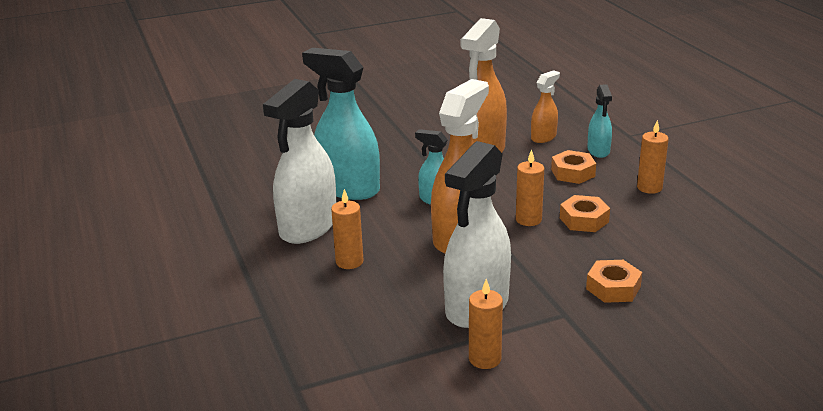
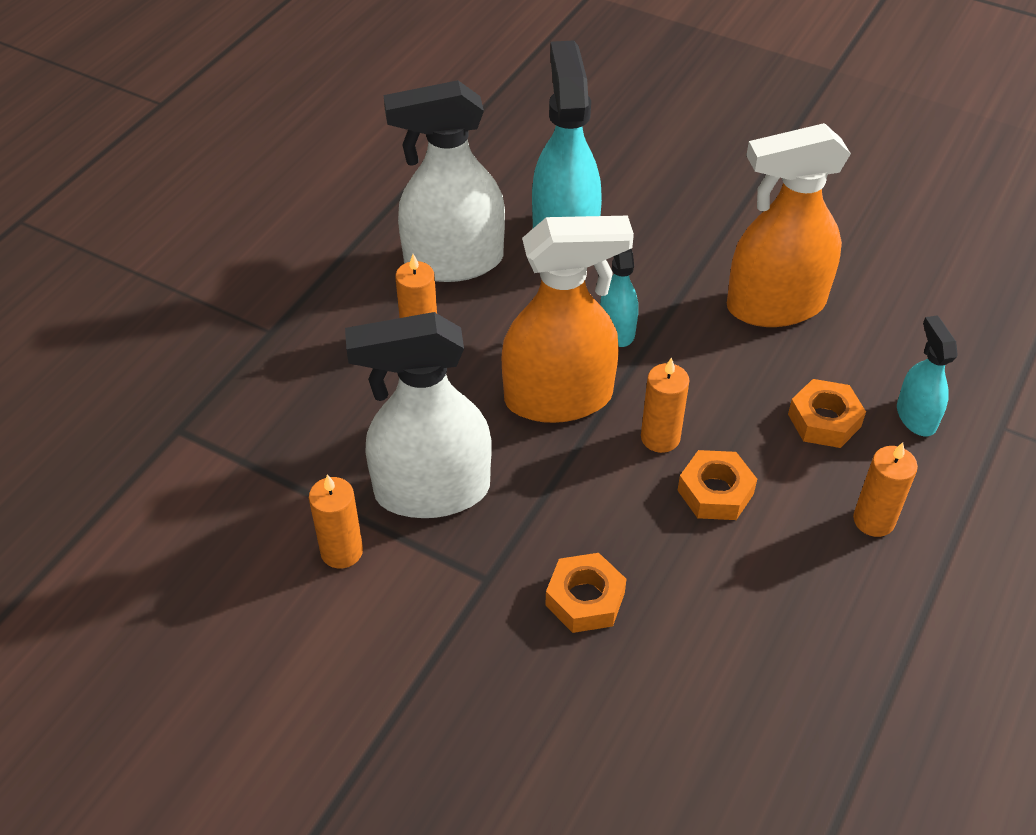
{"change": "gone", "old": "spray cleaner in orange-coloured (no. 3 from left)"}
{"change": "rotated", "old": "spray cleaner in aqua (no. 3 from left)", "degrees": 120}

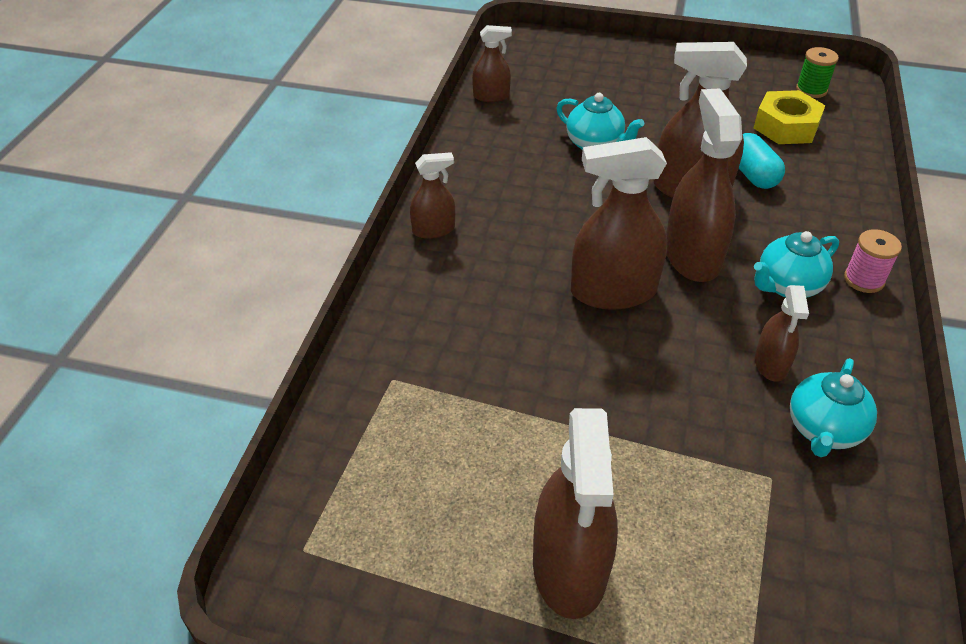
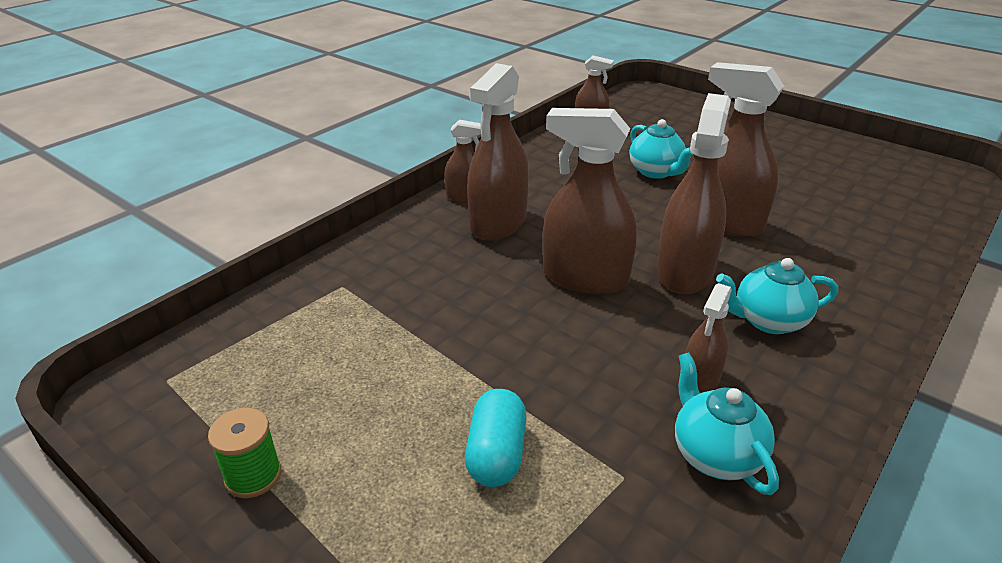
{"change": "gone", "old": "nut in golden"}
{"change": "gone", "old": "bobbin in rosy"}
{"change": "shifted", "old": "spray cleaner in russet (no. 3 from left in the first image)", "new": "spray cleaner in russet (no. 2 from left)"}
{"change": "shifted", "old": "pill shape in aqua"}
{"change": "shifted", "old": "bobbin in emerald"}
{"change": "rotated", "old": "china teapot in aqua (no. 3 from left in the first image)", "degrees": 105}

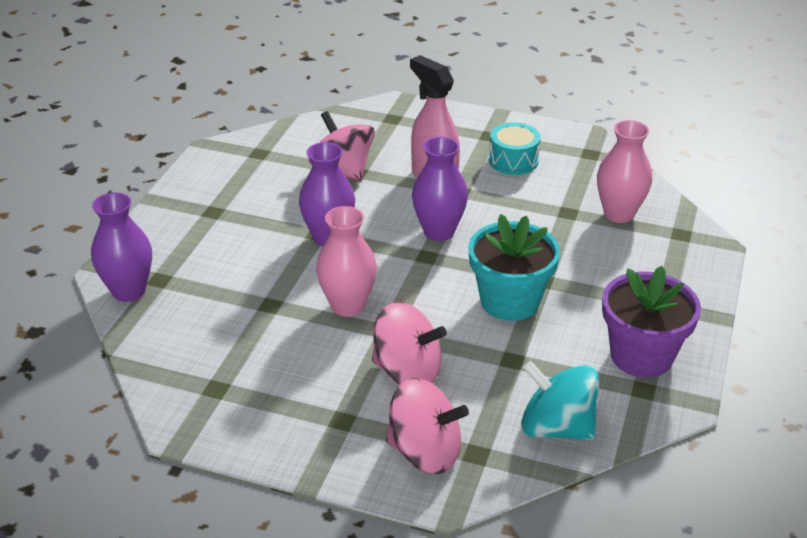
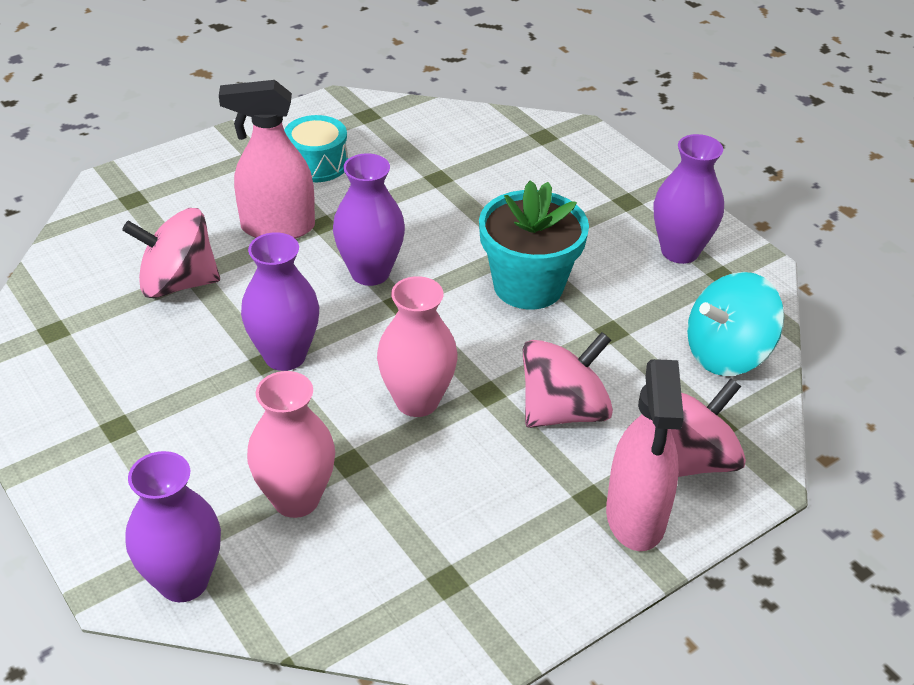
{"change": "new", "new": "spray cleaner in rosy (no. 2 from left)"}
{"change": "shifted", "old": "tall vase in rosy (no. 2 from left in the first image)", "new": "tall vase in rosy (no. 1 from left)"}
{"change": "swapped", "old": "plant pot in royal purple", "new": "tall vase in royal purple (no. 4 from left)"}

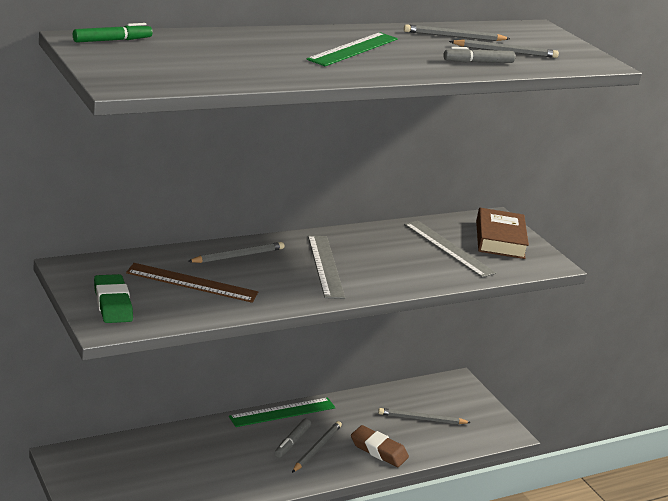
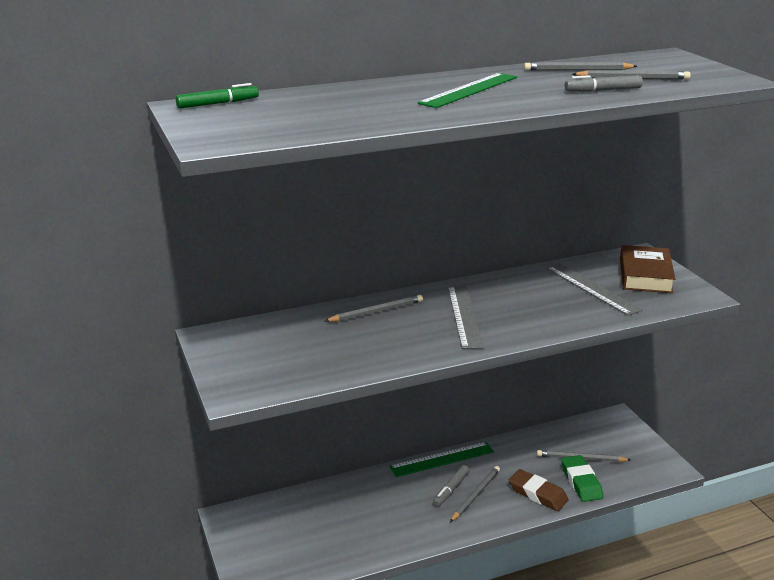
{"change": "gone", "old": "straightedge in russet"}
{"change": "shifted", "old": "pencil eraser in emerald"}

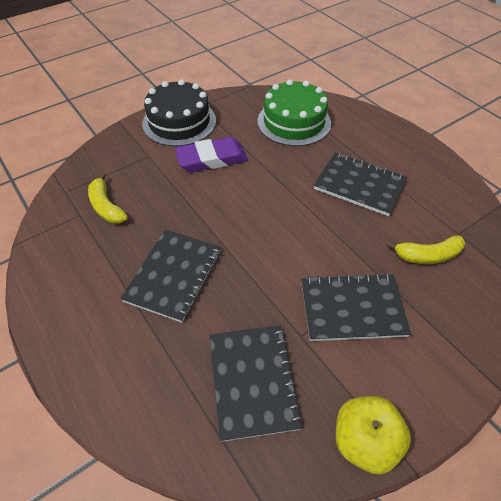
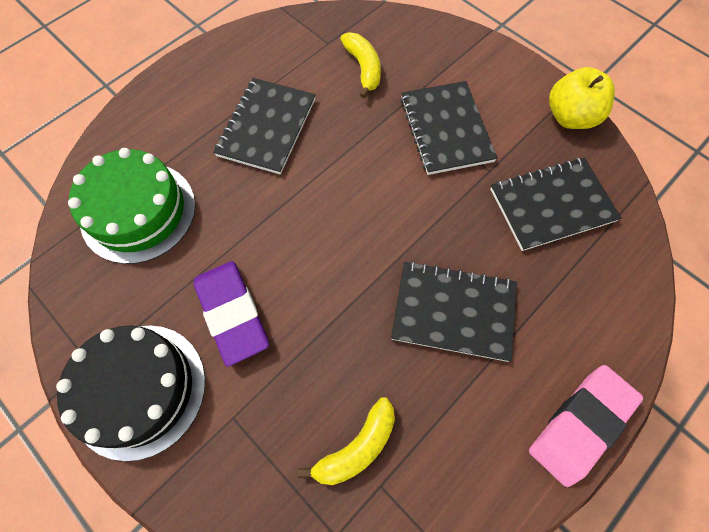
{"change": "new", "new": "pencil eraser in rosy"}

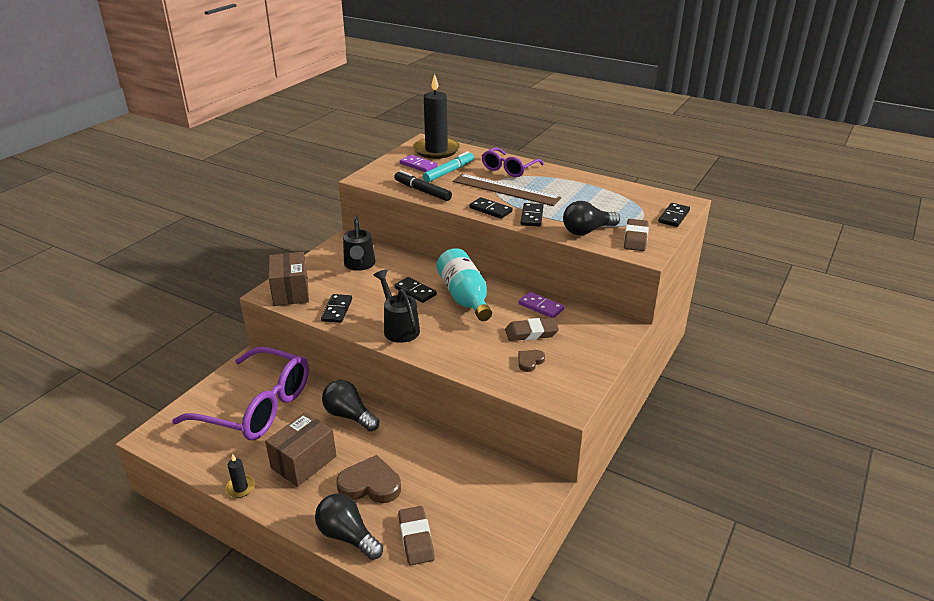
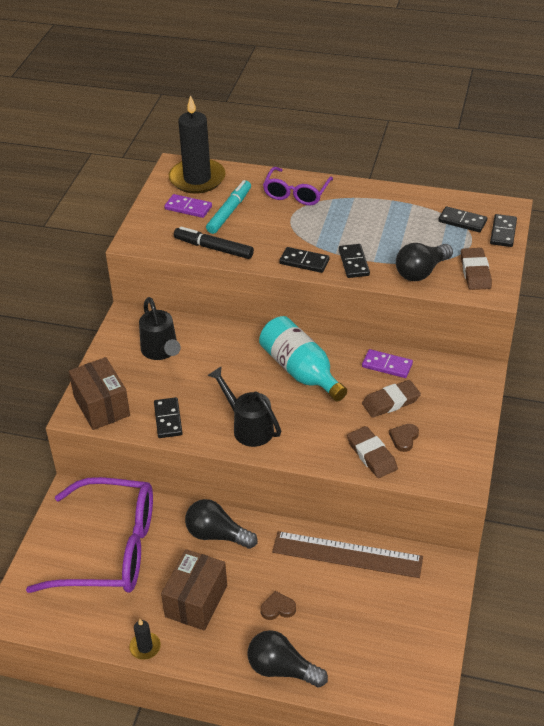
{"change": "shifted", "old": "domino piece in black (no. 2 from left in the first image)", "new": "domino piece in black (no. 4 from left)"}
{"change": "shifted", "old": "pencil eraser in russet (no. 1 from left)"}
{"change": "shifted", "old": "straightedge in russet"}
{"change": "scaled", "old": "heart in russet (no. 1 from left)", "factor": 0.53}

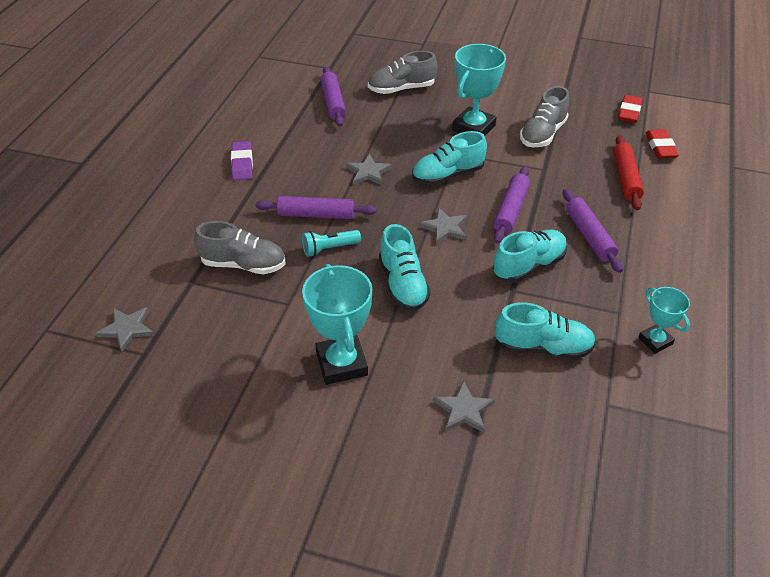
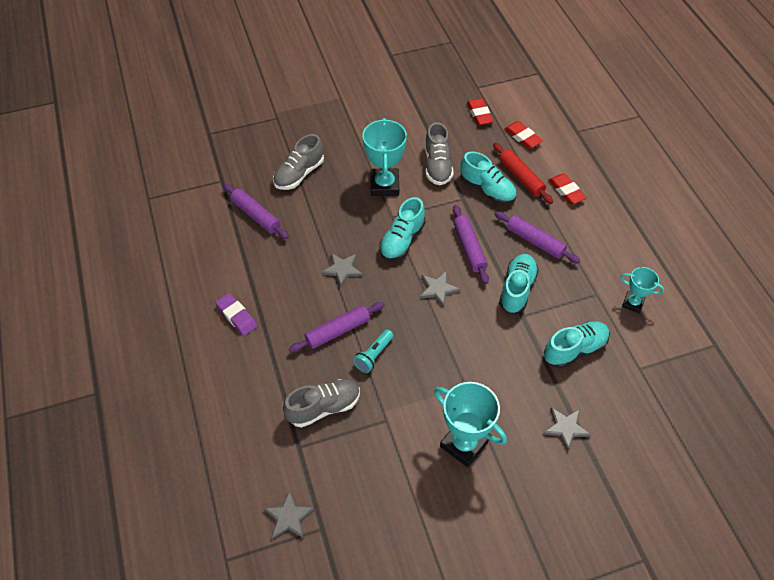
{"change": "new", "new": "pencil eraser in red (no. 3 from left)"}
{"change": "shifted", "old": "sneaker in aqua (no. 1 from left in the first image)", "new": "sneaker in aqua (no. 2 from left)"}

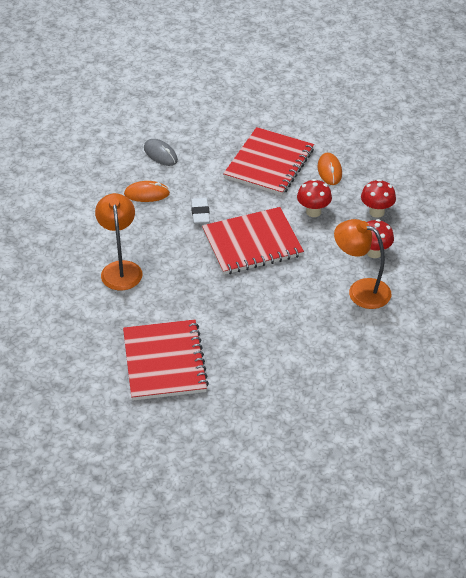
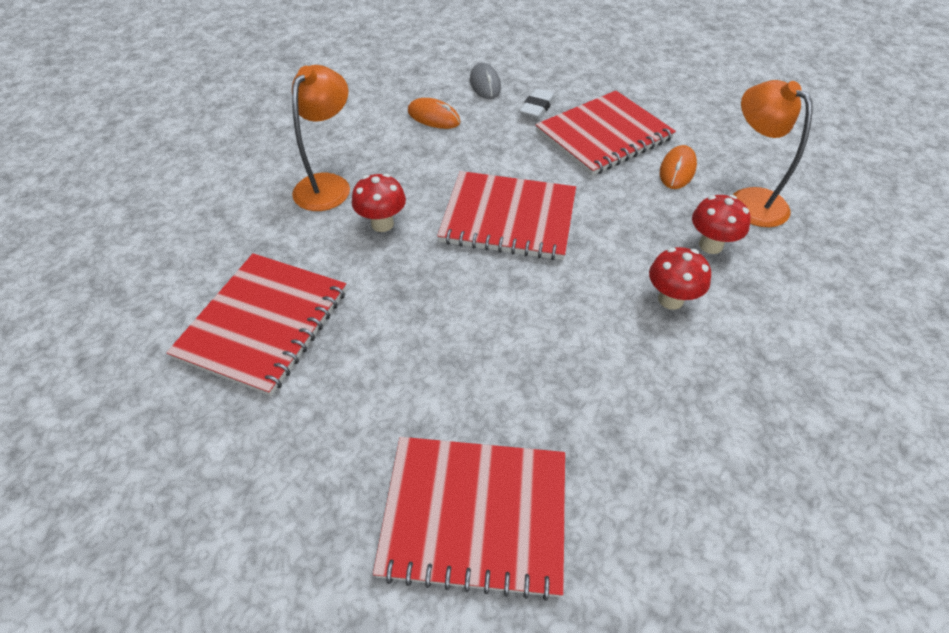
{"change": "new", "new": "notebook in red (no. 2 from left)"}
{"change": "shifted", "old": "pencil eraser in snow-white"}
{"change": "shifted", "old": "fungus in red (no. 1 from left)"}
{"change": "shifted", "old": "reading lamp in orange-coloured (no. 2 from left)"}

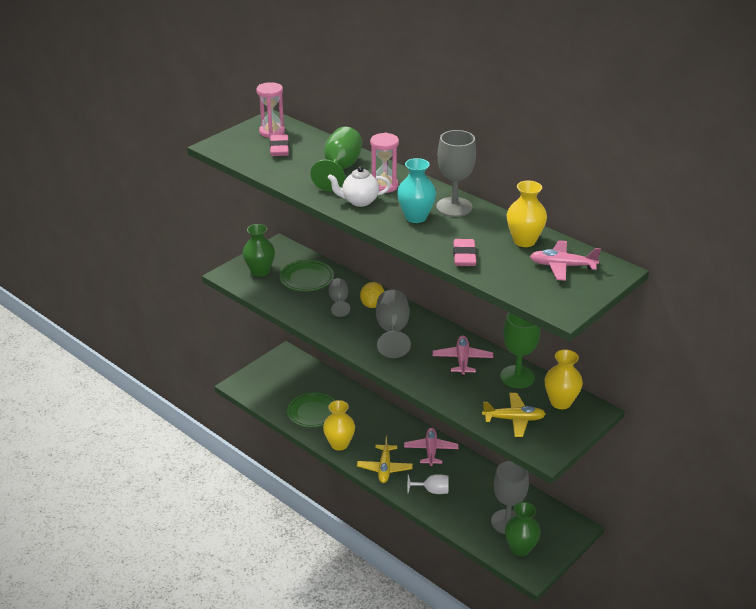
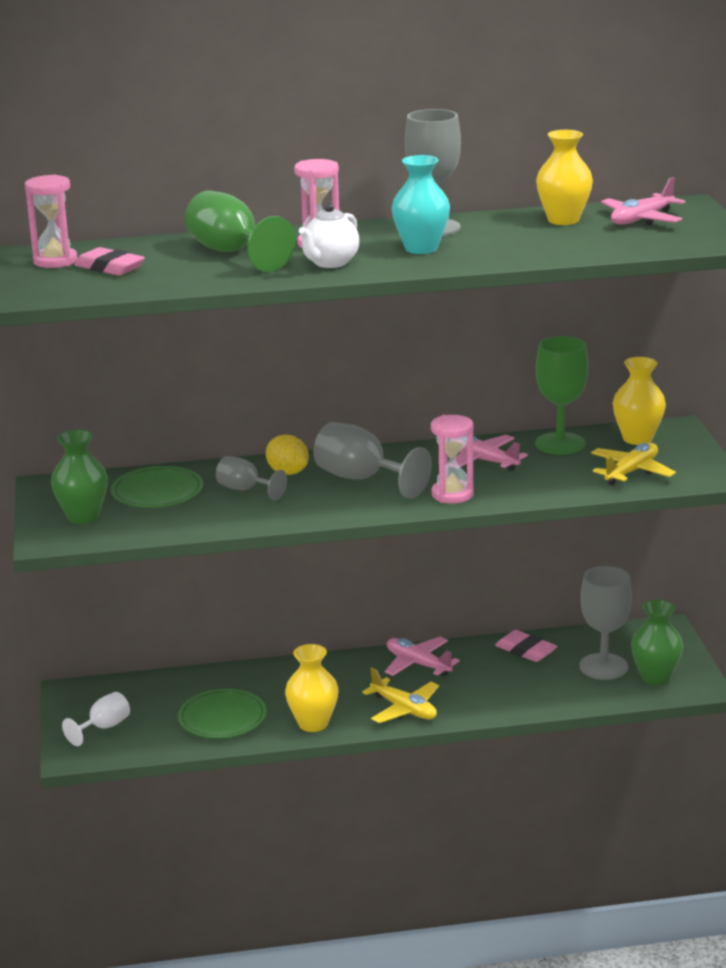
{"change": "new", "new": "sandglass in rosy (no. 3 from left)"}
{"change": "shifted", "old": "chalice in snow-white"}
{"change": "shifted", "old": "pencil eraser in rosy (no. 2 from left)"}

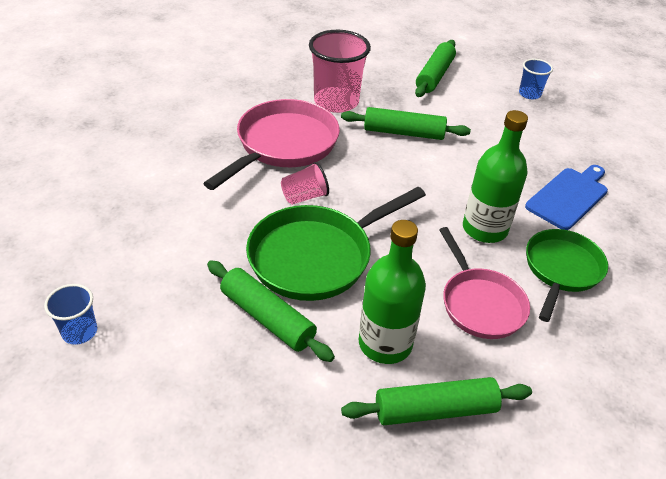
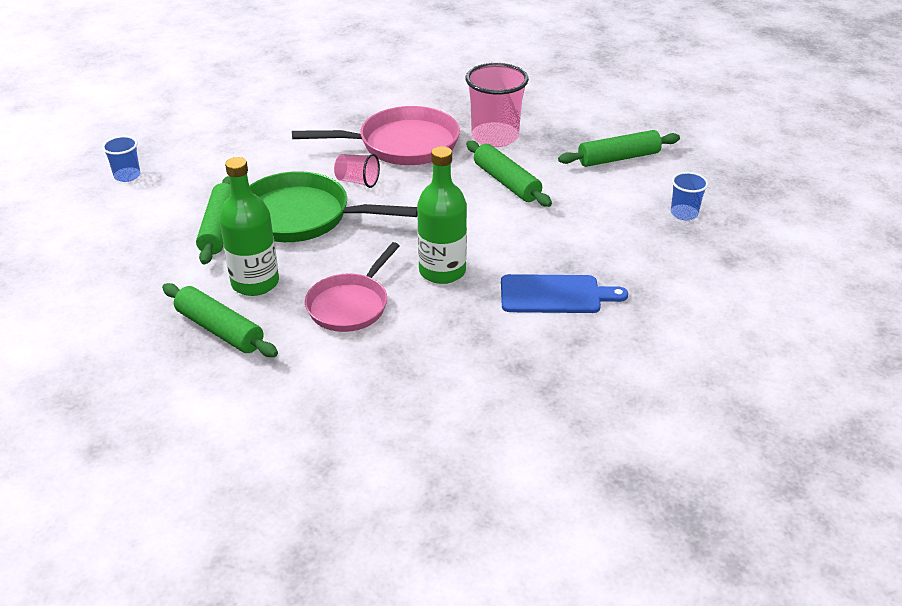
{"change": "gone", "old": "skillet in emerald (no. 2 from left)"}

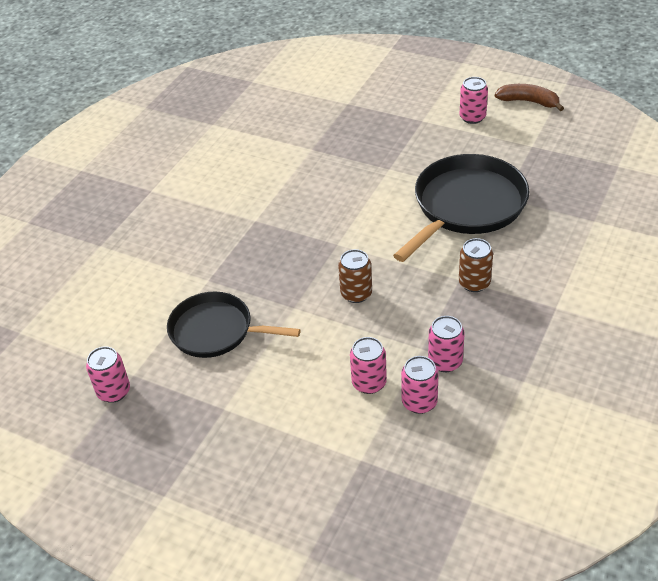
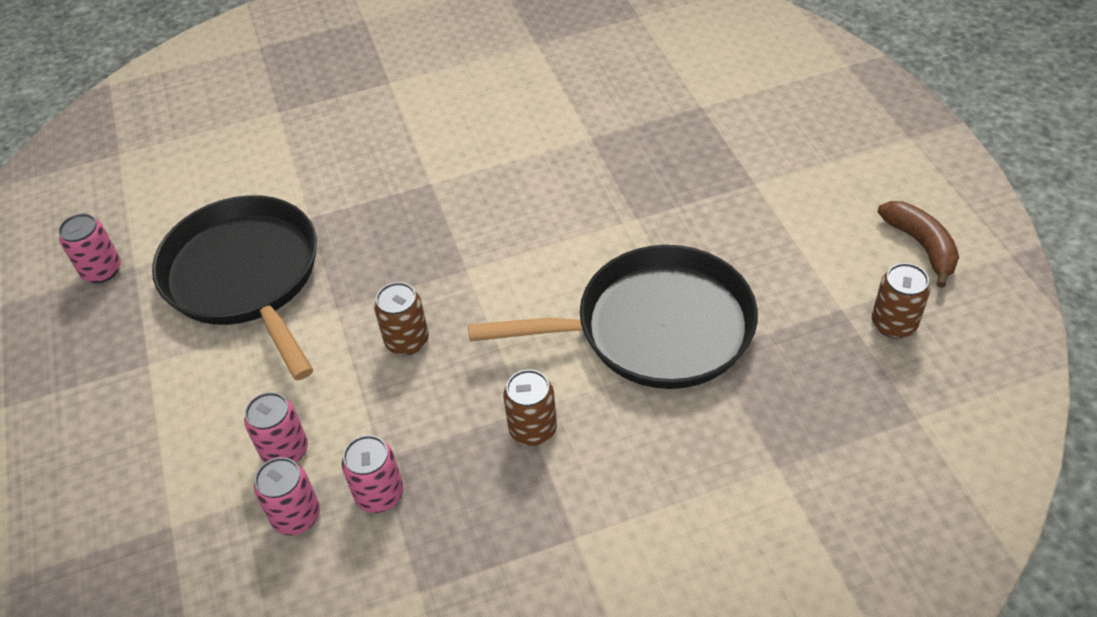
{"change": "gone", "old": "can in rosy (no. 5 from left)"}
{"change": "new", "new": "can in russet (no. 3 from left)"}
{"change": "scaled", "old": "skillet in black (no. 1 from left)", "factor": 1.5}

